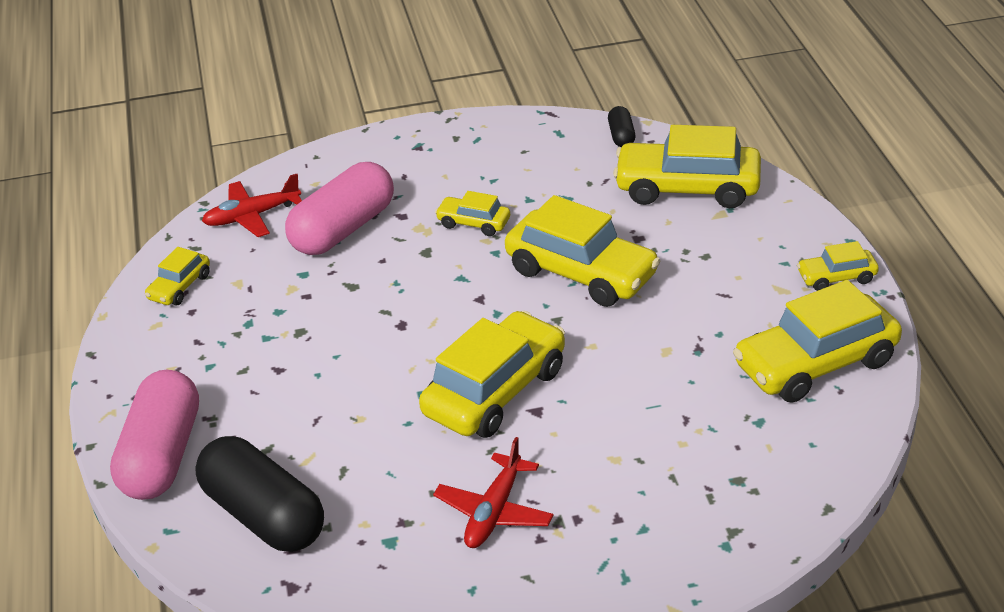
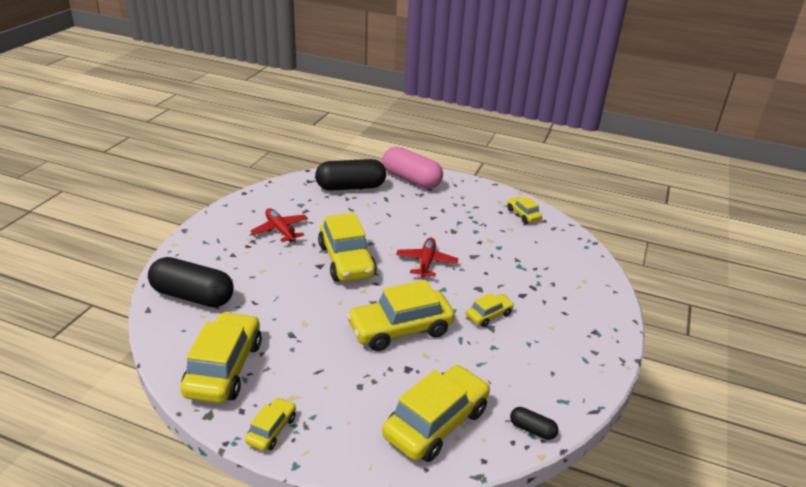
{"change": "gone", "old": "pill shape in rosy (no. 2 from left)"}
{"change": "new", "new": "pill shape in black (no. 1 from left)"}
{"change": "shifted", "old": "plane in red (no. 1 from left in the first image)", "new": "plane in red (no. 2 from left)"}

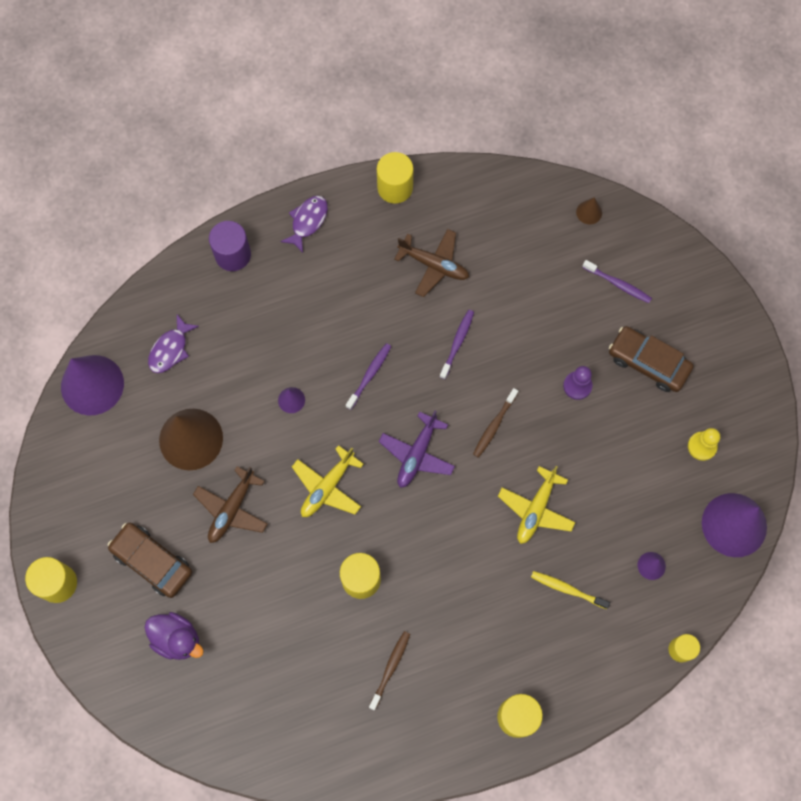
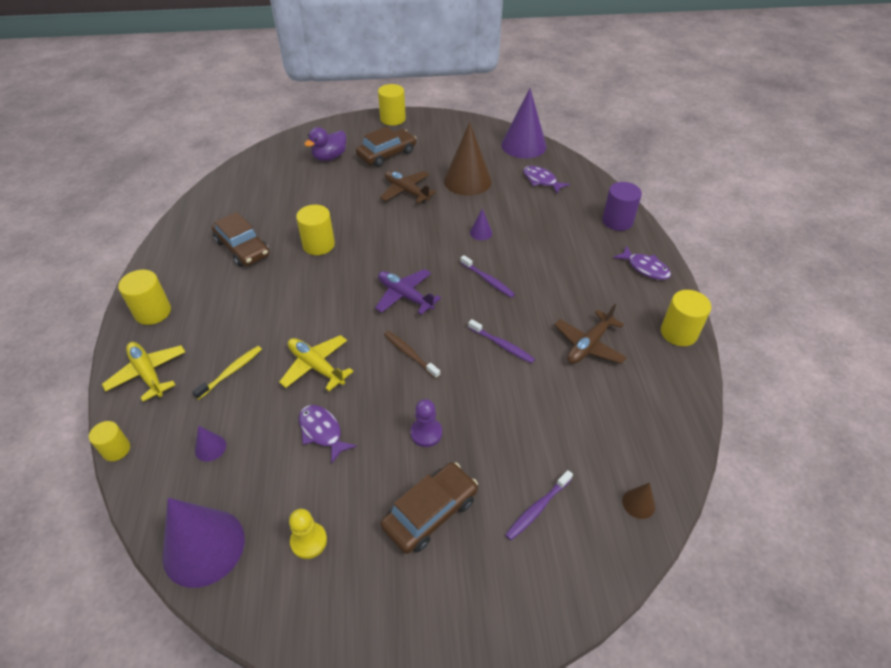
{"change": "new", "new": "fish figure in royal purple (no. 1 from left)"}
{"change": "shifted", "old": "plane in golden (no. 1 from left)"}
{"change": "swapped", "old": "dental brush in russet (no. 1 from left)", "new": "toy car in russet (no. 1 from left)"}

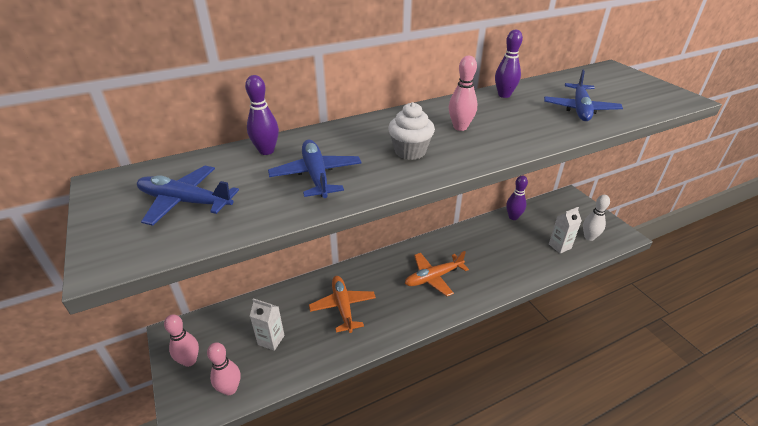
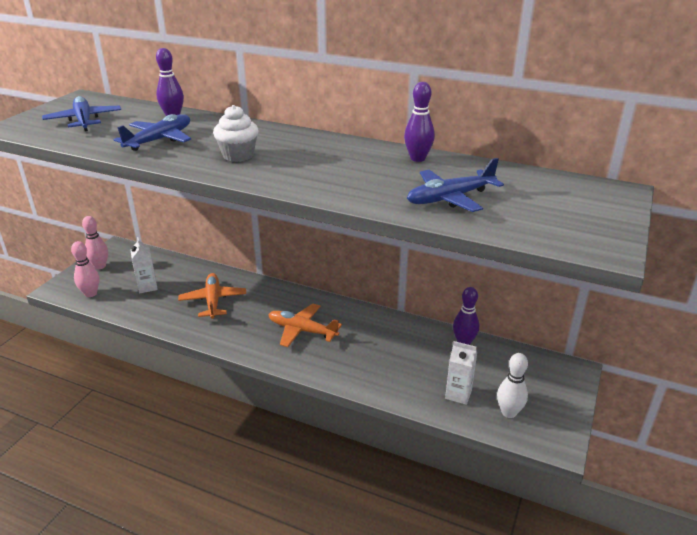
{"change": "gone", "old": "tenpin in rosy (no. 3 from left)"}
{"change": "rotated", "old": "plane in orange-coloured (no. 1 from left)", "degrees": -45}

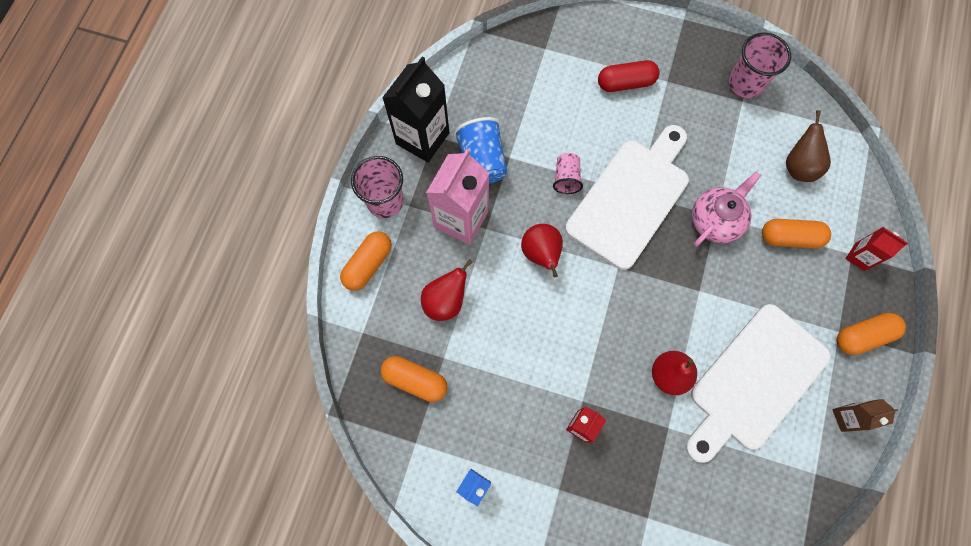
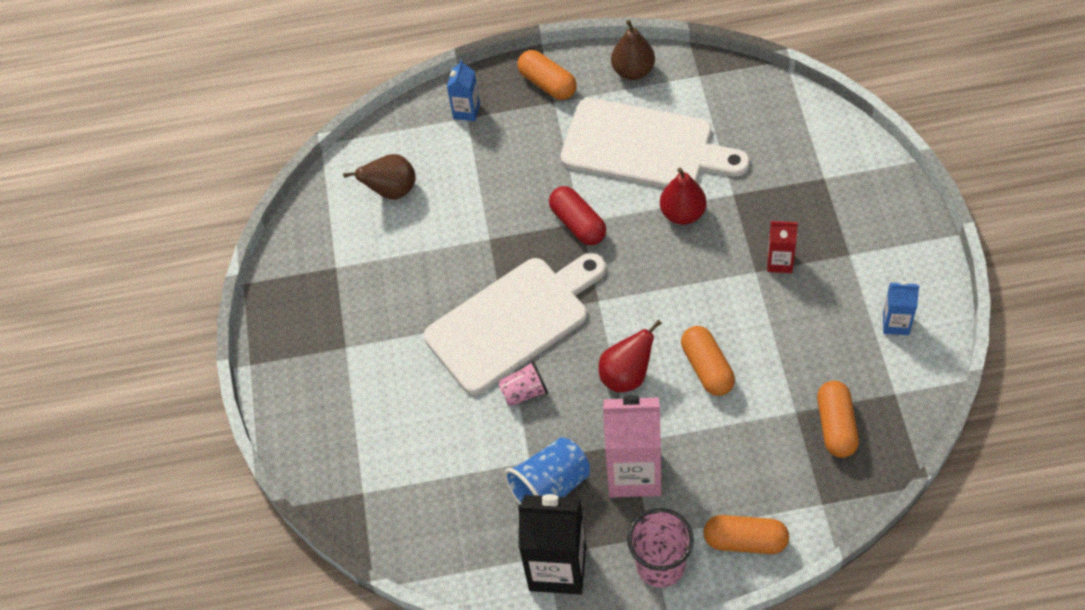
{"change": "gone", "old": "pear fruit in red (no. 1 from left)"}
{"change": "gone", "old": "china teapot in rosy"}
{"change": "gone", "old": "tumbler in rosy (no. 3 from left)"}
{"change": "shifted", "old": "pill shape in red"}
{"change": "shifted", "old": "pill shape in orange-coloured (no. 3 from left in the first image)", "new": "pill shape in orange-coloured (no. 2 from left)"}
{"change": "swapped", "old": "carton in russet", "new": "pear fruit in russet (no. 2 from left)"}
{"change": "repainted", "old": "carton in red (no. 2 from left)", "new": "carton in royal blue (no. 1 from left)"}
{"change": "rotated", "old": "cutting board in snow-white (no. 1 from left)", "degrees": 135}

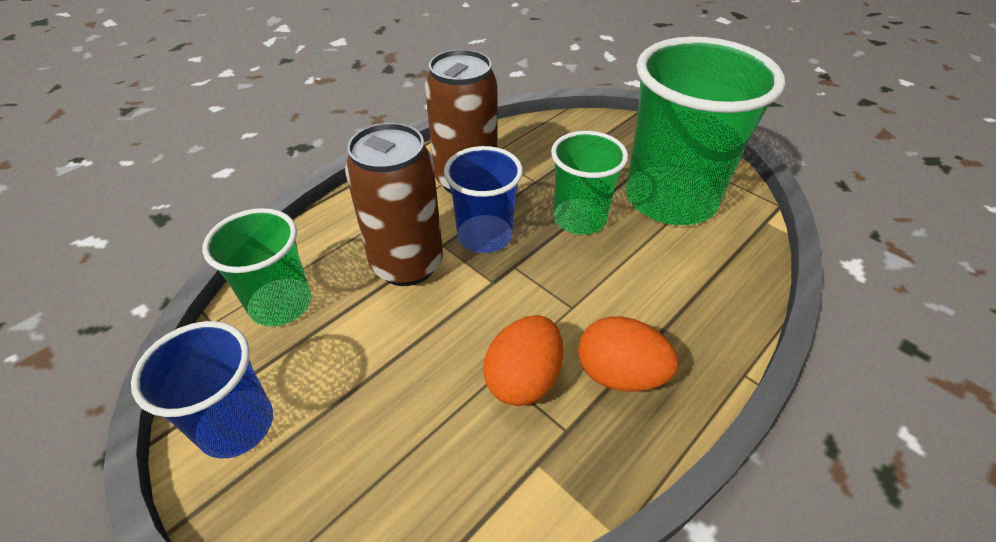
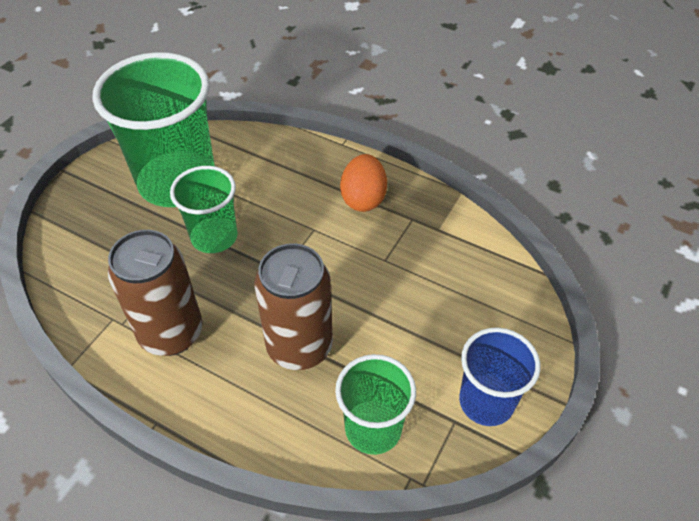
{"change": "gone", "old": "tumbler in royal blue (no. 2 from left)"}
{"change": "gone", "old": "egg shape in orange-coloured (no. 1 from left)"}

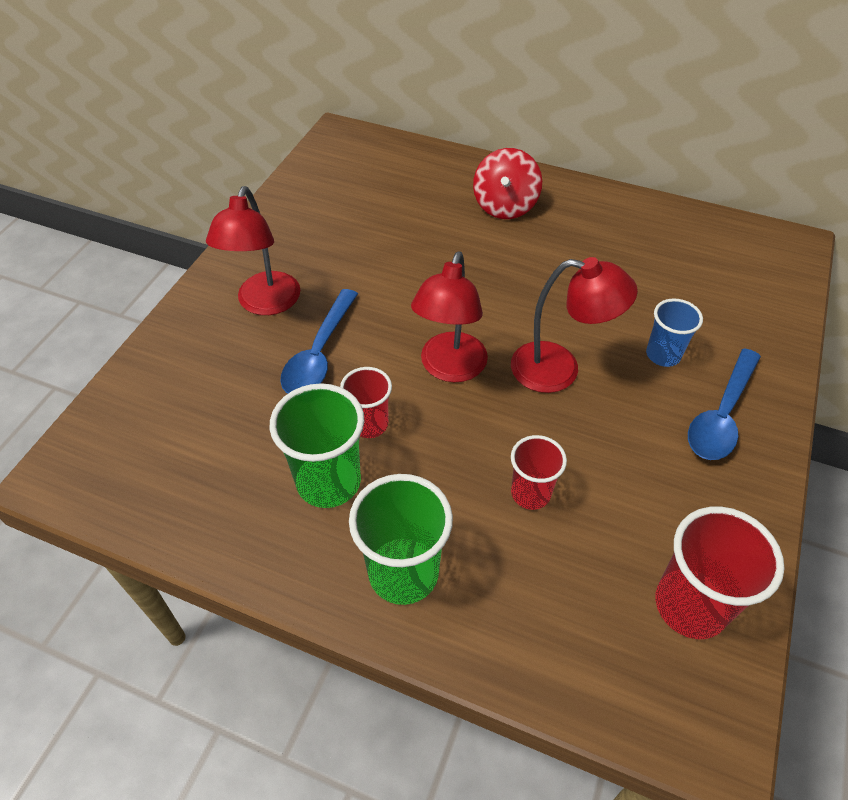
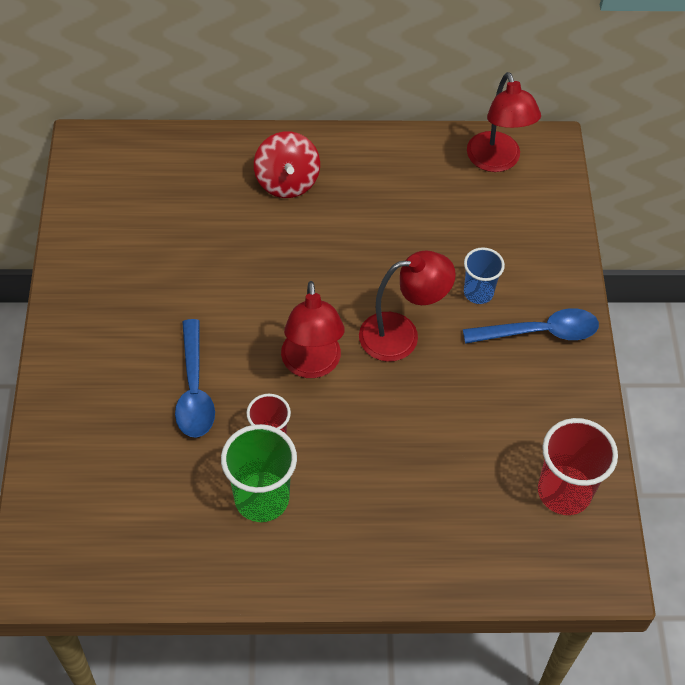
{"change": "gone", "old": "tumbler in emerald (no. 2 from left)"}
{"change": "gone", "old": "tumbler in red (no. 2 from left)"}
{"change": "shifted", "old": "reading lamp in red (no. 1 from left in the first image)", "new": "reading lamp in red (no. 3 from left)"}
{"change": "rotated", "old": "tablespoon in royal blue (no. 2 from left)", "degrees": -105}

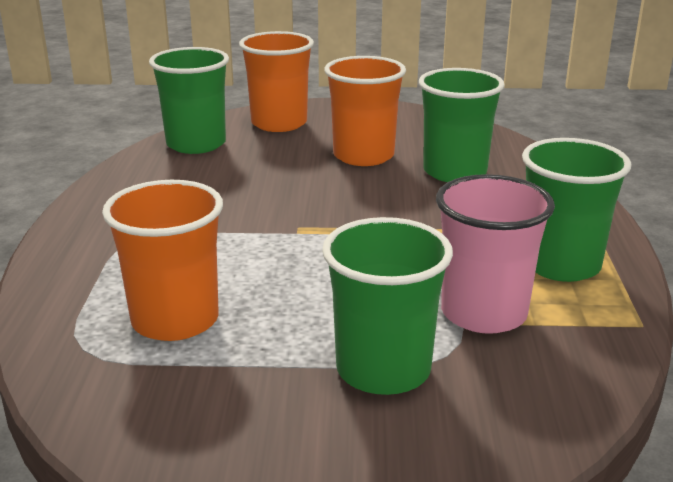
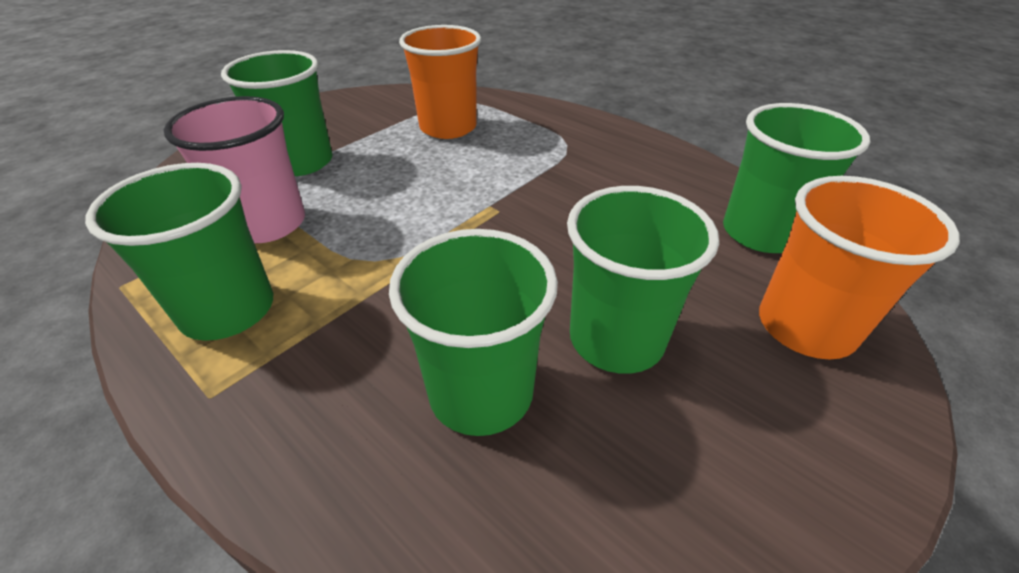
{"change": "repainted", "old": "tumbler in orange-coloured (no. 3 from left)", "new": "tumbler in emerald (no. 4 from left)"}

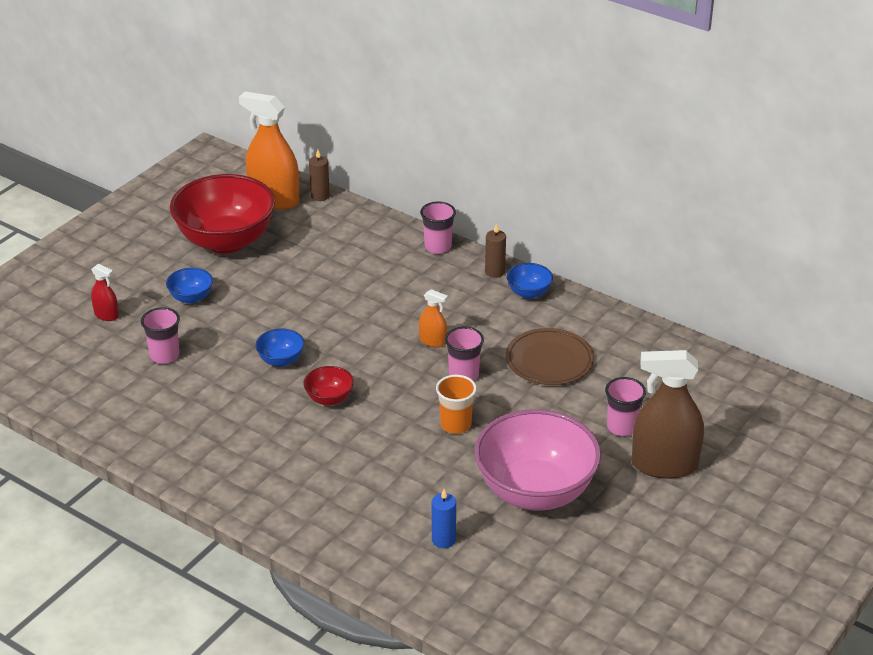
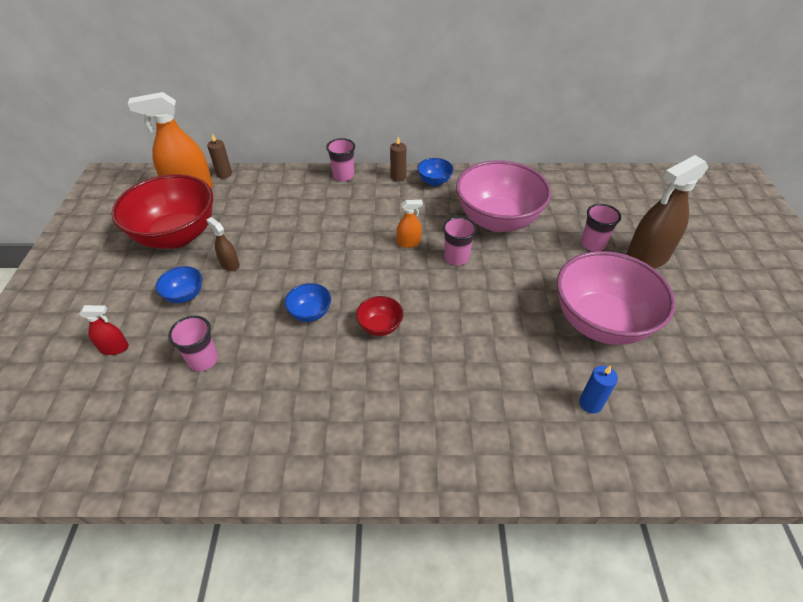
{"change": "gone", "old": "tumbler in orange-coloured"}
{"change": "new", "new": "spray cleaner in russet (no. 1 from left)"}
{"change": "swapped", "old": "plate in russet", "new": "serving bowl in rosy (no. 1 from left)"}

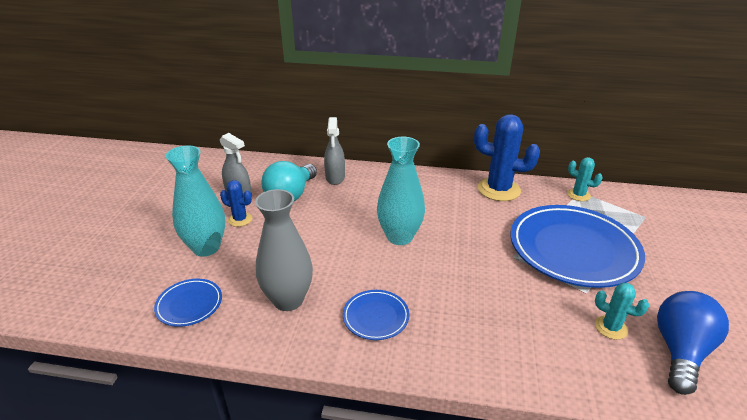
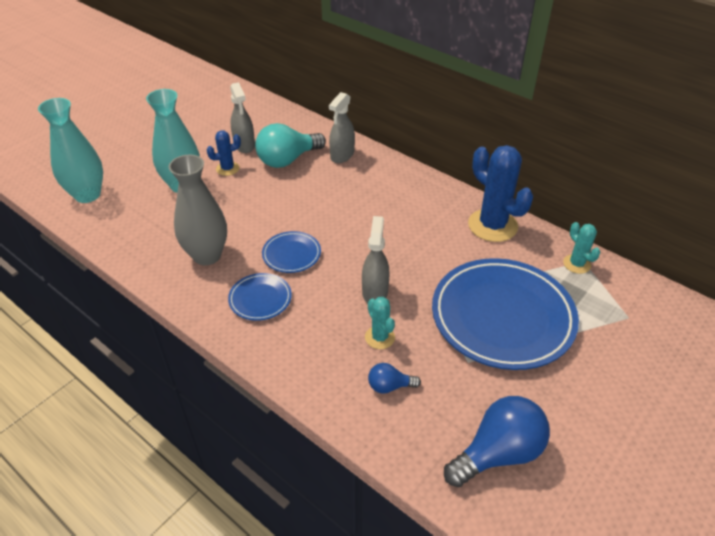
{"change": "new", "new": "spray cleaner in grey (no. 3 from left)"}
{"change": "new", "new": "bulb in royal blue (no. 1 from left)"}
{"change": "shifted", "old": "plate in royal blue (no. 1 from left in the first image)", "new": "plate in royal blue (no. 2 from left)"}
{"change": "shifted", "old": "tall vase in aqua (no. 2 from left in the first image)", "new": "tall vase in aqua (no. 1 from left)"}
{"change": "shifted", "old": "saguaro cactus in aqua (no. 2 from left in the first image)", "new": "saguaro cactus in aqua (no. 1 from left)"}
{"change": "rotated", "old": "saguaro cactus in royal blue (no. 1 from left)", "degrees": -75}

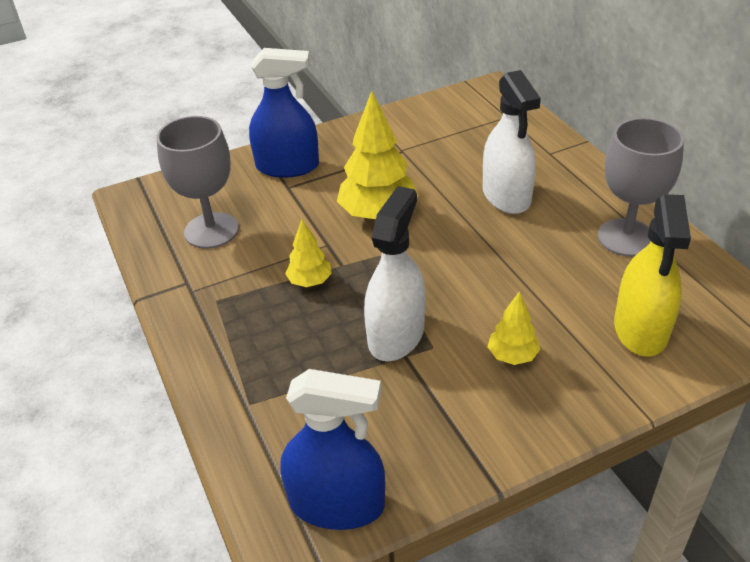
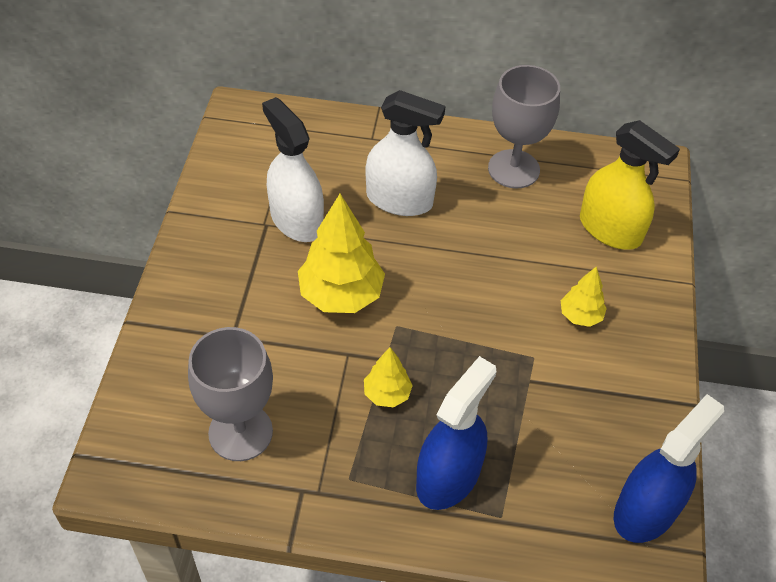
{"change": "shifted", "old": "spray cleaner in royal blue (no. 1 from left)"}
{"change": "shifted", "old": "spray cleaner in snow-white (no. 1 from left)"}

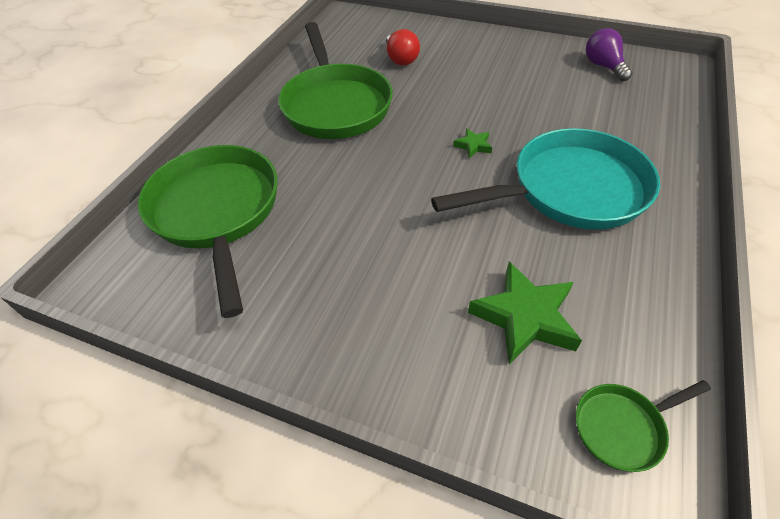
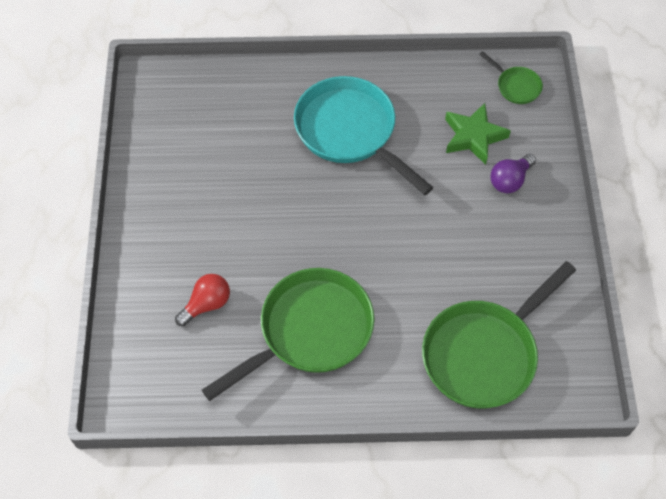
{"change": "gone", "old": "star shape in emerald (no. 1 from left)"}
{"change": "shifted", "old": "bulb in royal purple"}

